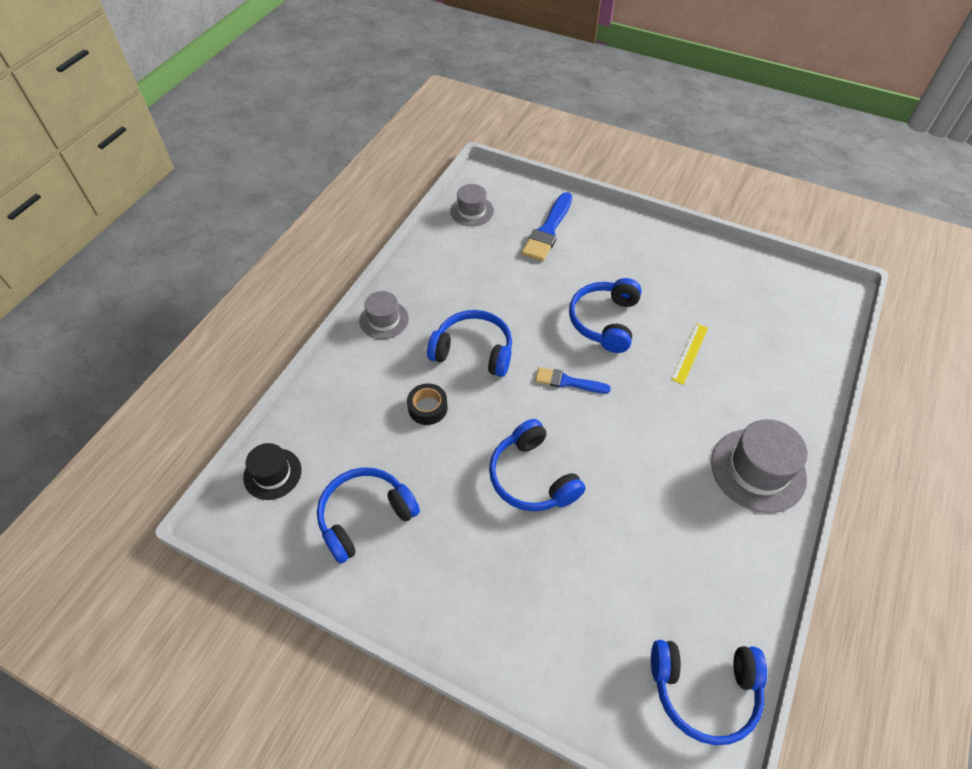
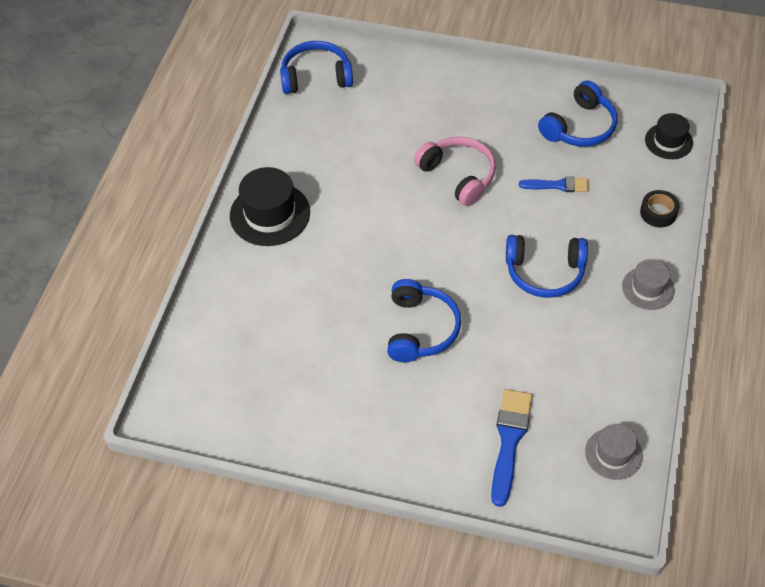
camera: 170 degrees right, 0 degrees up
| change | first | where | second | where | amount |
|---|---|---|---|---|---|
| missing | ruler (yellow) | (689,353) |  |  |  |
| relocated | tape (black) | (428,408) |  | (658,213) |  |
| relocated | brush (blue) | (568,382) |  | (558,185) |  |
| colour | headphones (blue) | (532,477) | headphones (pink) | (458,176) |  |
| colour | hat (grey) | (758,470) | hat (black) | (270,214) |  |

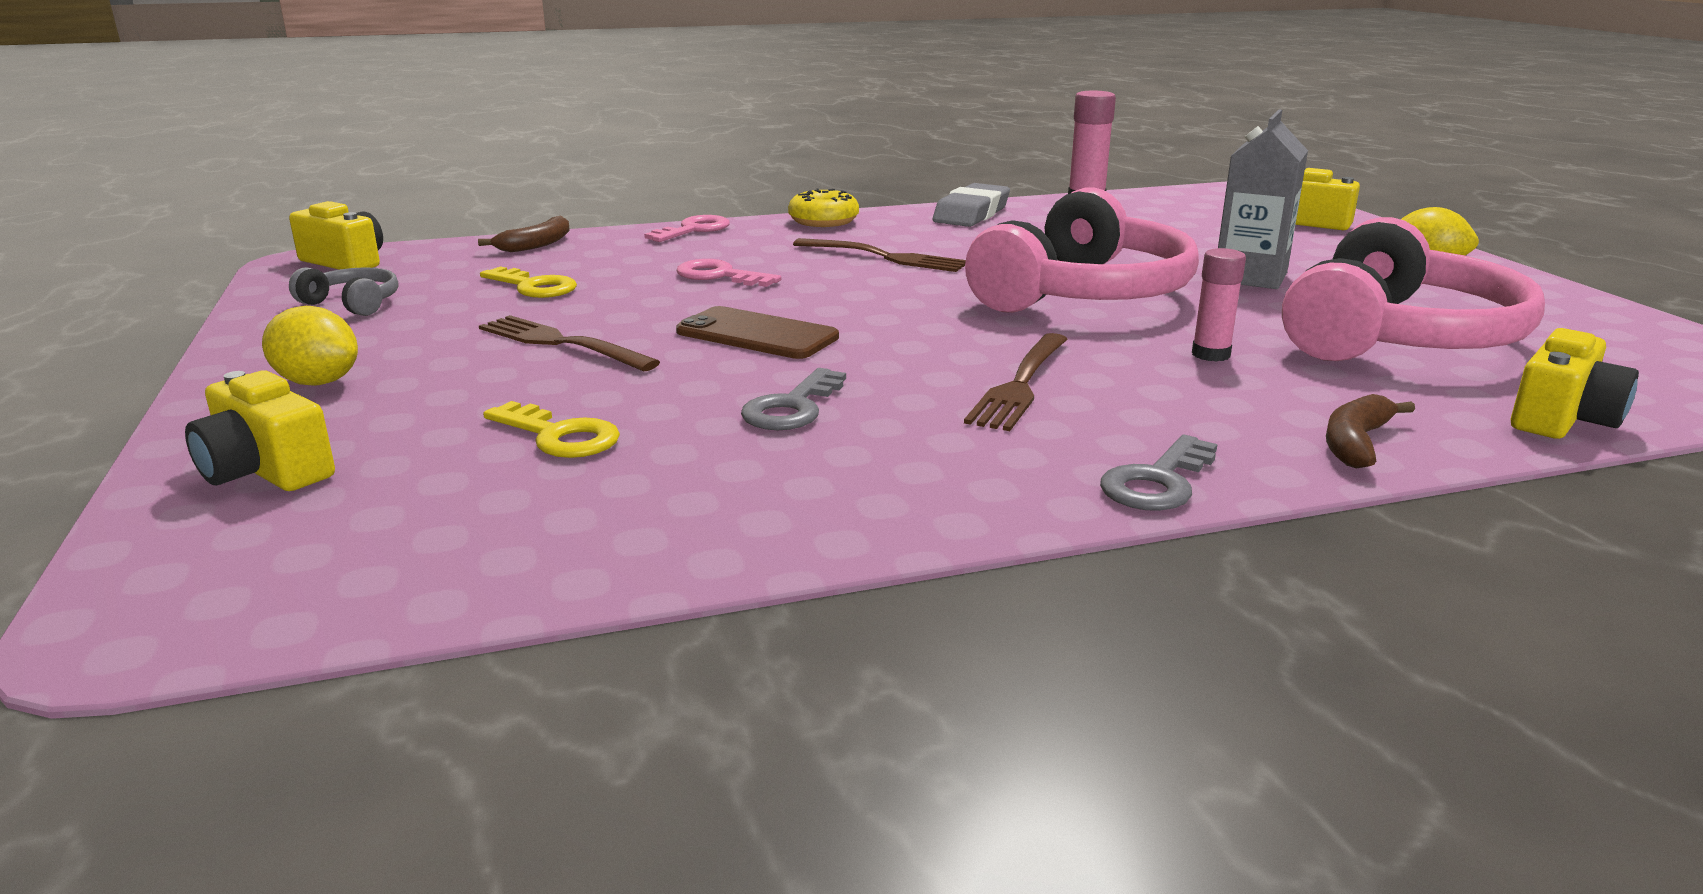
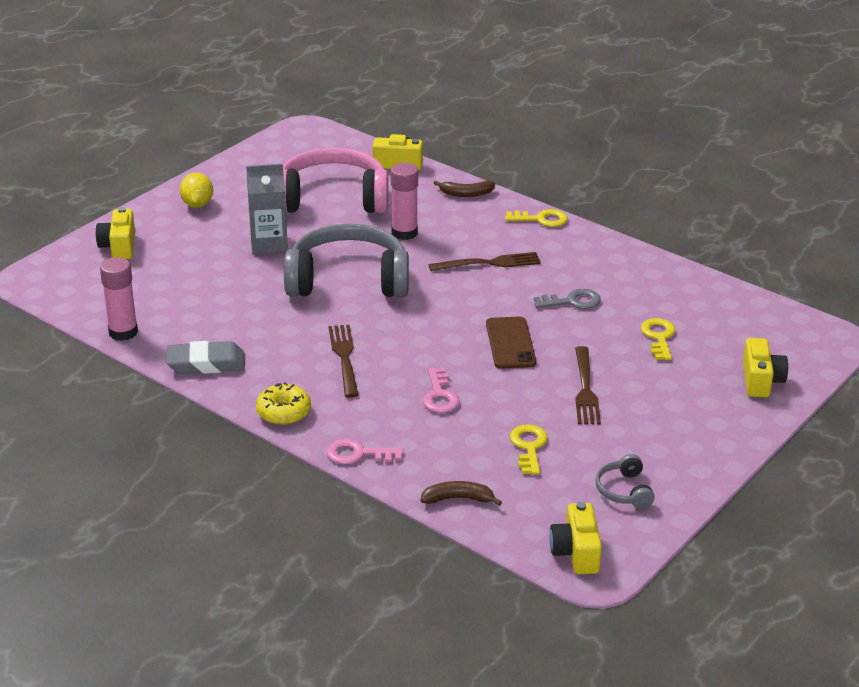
camera: 125 degrees left, 10 degrees up
| change | first | where | second | where | amount |
|---|---|---|---|---|---|
| missing | lemon (yellow) | (318,382) |  |  |  |
| colour | headphones (pink) | (1083,293) | headphones (grey) | (348,280) |  |
| colour | key (grey) | (1157,482) | key (yellow) | (541,219) |  |
| size | glue stick (pink) | (1210,354) |  | (404,233) | x1.52 |

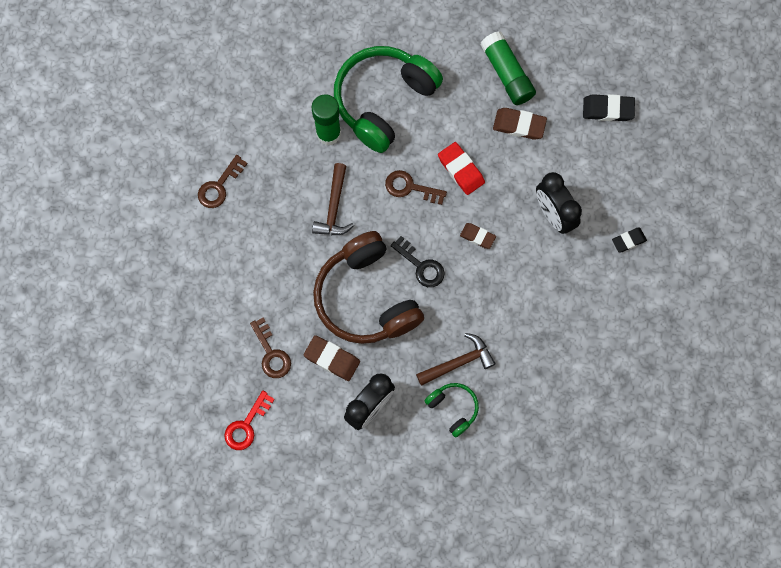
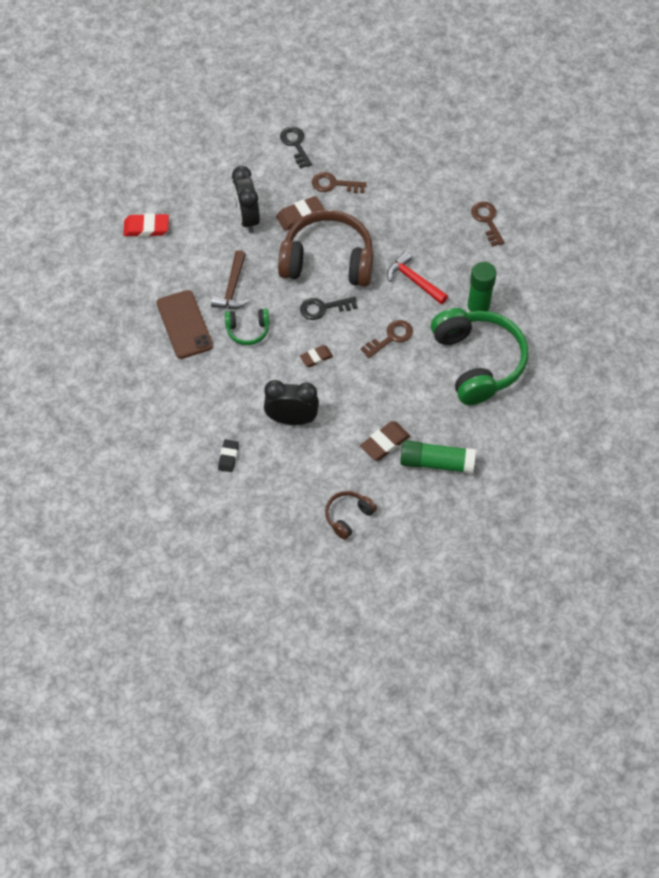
camera: 125 degrees right, 15 degrees down
| change | first | where | second | where | amount |
|---|---|---|---|---|---|
| appeared |  |  | phone (brown) | (184,324) |  |
| relocated | headphones (green) | (453,408) |  | (248,330) |  |
| relocated | eraser (red) | (461,170) |  | (146,228) |  |
| exchanged | eraser (black) | (608,109) | headphones (brown) | (348,516) |  |
| colour | key (red) | (246,425) | key (black) | (295,144) |  |
| colour | hammer (brown) | (334,207) | hammer (red) | (414,280) |  |

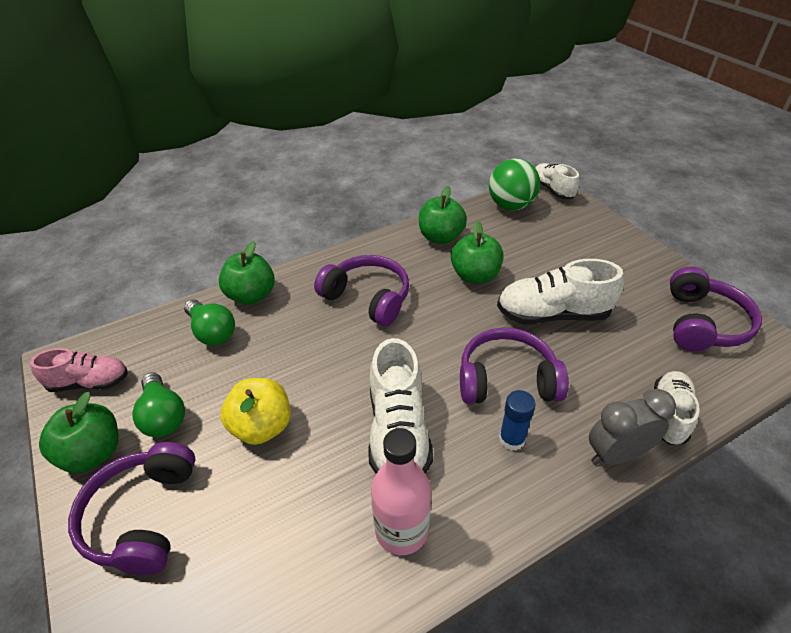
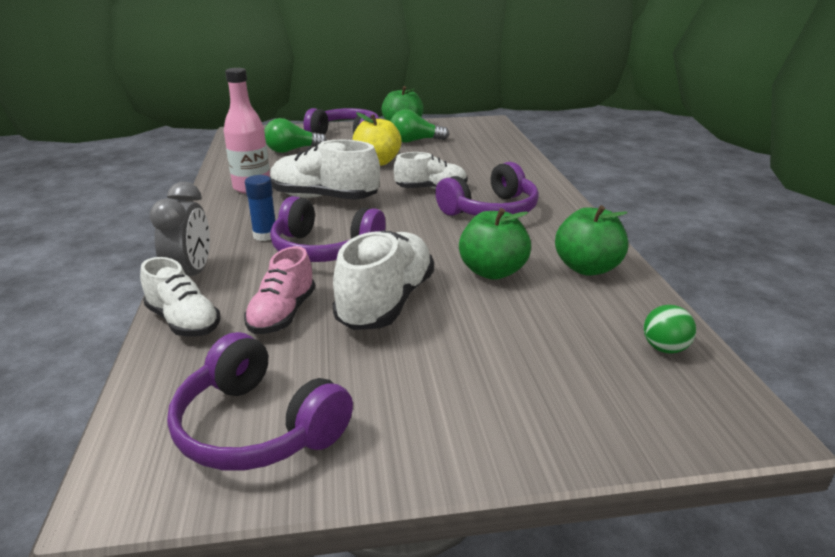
camera: 110 degrees right, 15 degrees down
| change | first | where | second | where | amount |
|---|---|---|---|---|---|
| missing | apple (green) | (251,295) |  |  |  |
| relocated | shoe (pink) | (89,382) |  | (282,314) |  |
| relocated | light bulb (green) | (212,332) |  | (292,150) |  |
| relocated | shoe (white) | (552,190) |  | (431,189) |  |
| spun | headphones (purple) | (507,379) |  | (324,249) | 90 degrees clockwise |
| size | ball (green) | (511,206) |  | (664,348) | x0.51 |

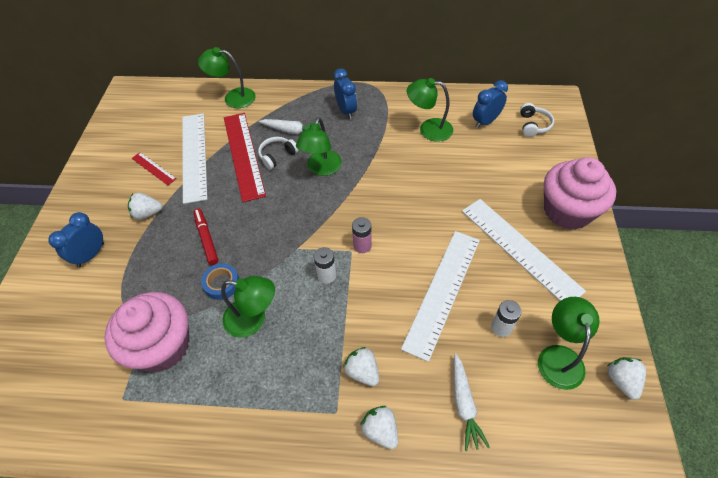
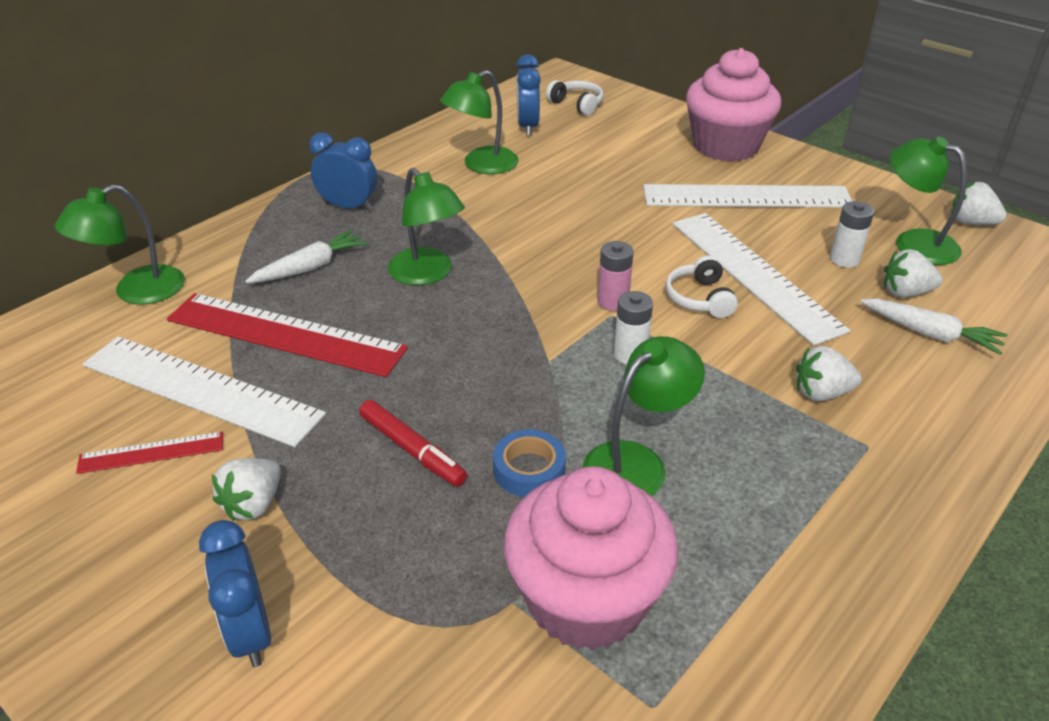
camera: 55 degrees left, 15 degrees down
| change | first | where | second | where | amount |
|---|---|---|---|---|---|
| relocated | headphones (white) | (277,156) |  | (700,298) |  |
| relocated | strawberry (white) | (380,430) |  | (905,292) |  |
| spun | marker (red) | (206,239) |  | (412,450) | 150 degrees counterclockwise |

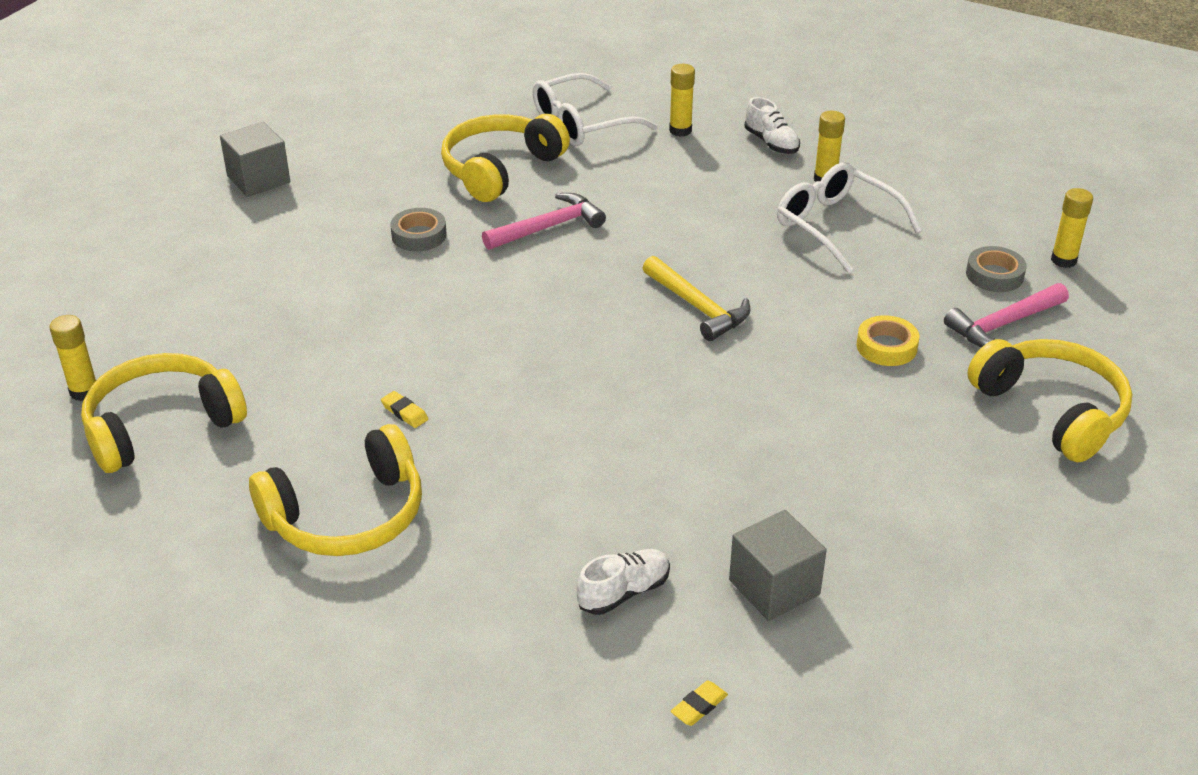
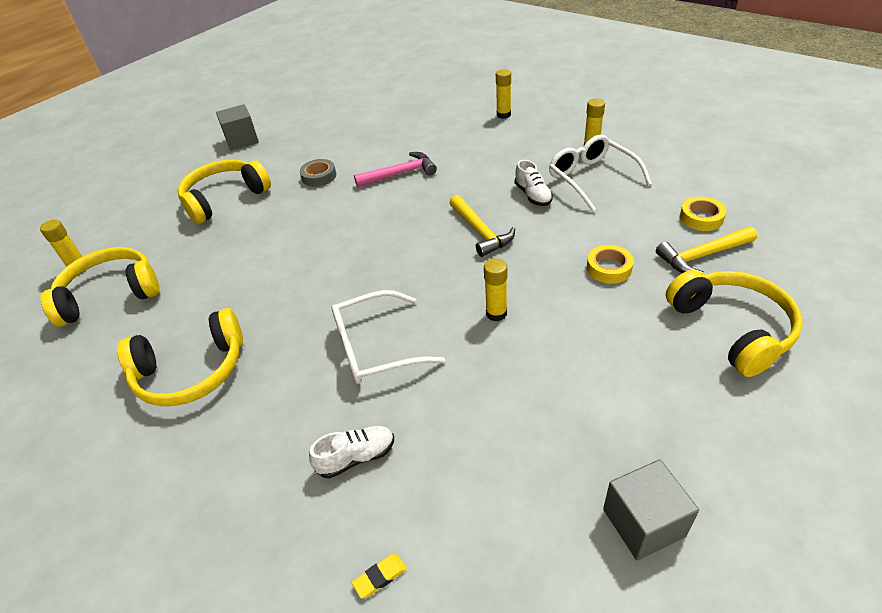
camera: 15 degrees right, 5 degrees up
| change | first | where | second | where | amount |
|---|---|---|---|---|---|
| missing | eraser (yellow) | (404,412) |  |  |  |
| relocated | headphones (yellow) | (500,169) |  | (225,198) |  |
| relocated | glasses (white) | (582,124) |  | (375,347) |  |
| relocated | cube (grey) | (774,587) |  | (643,522) |  |
| relocated | shoe (white) | (771,143) |  | (533,195) |  |
| relocated | glue stick (yellow) | (1063,260) |  | (496,313) |  |
| colour | hammer (pink) | (1003,324) | hammer (yellow) | (702,256) |  |
| colour | tape (grey) | (994,275) | tape (yellow) | (701,218) |  |

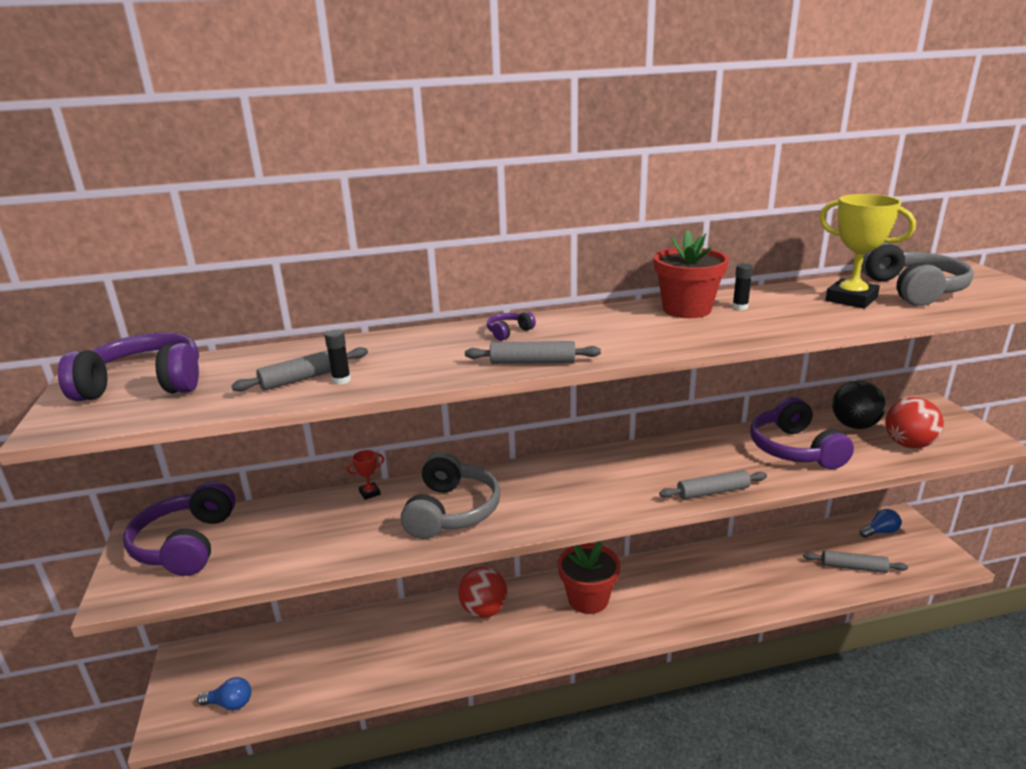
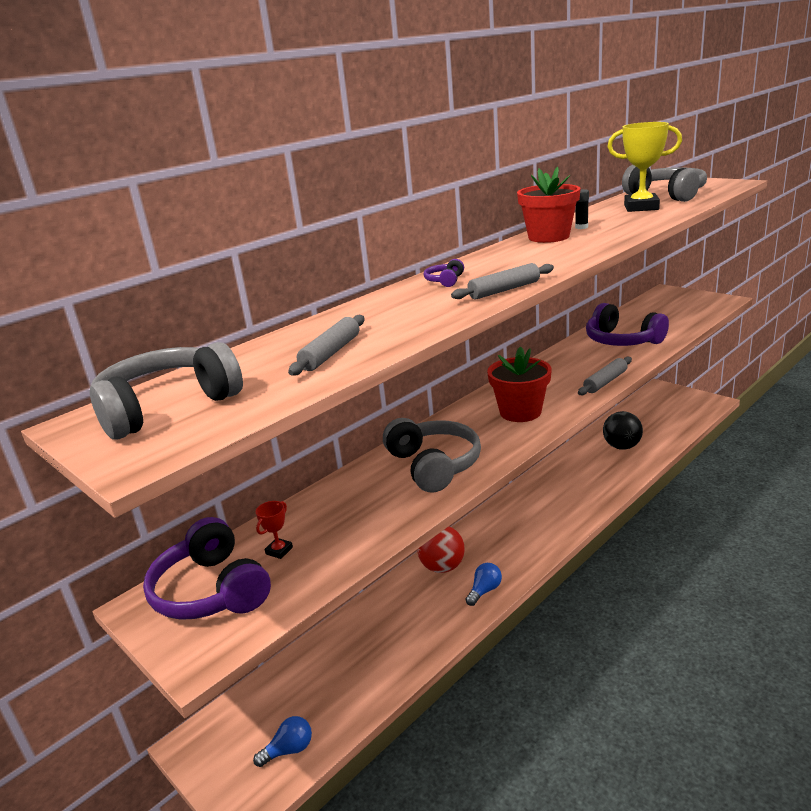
camera: 30 degrees left, 0 degrees up
| change | first | where | second | where | amount |
|---|---|---|---|---|---|
| missing | glue stick (black) | (341,380) |  |  |  |
| missing | rolling pin (grey) | (853,567) |  |  |  |
| missing | ball (red) | (908,444) |  |  |  |
| relocated | trophy (red) | (369,493) |  | (279,551) |  |
| relocated | flower pot (red) | (588,599) |  | (520,412) |  |
| relocated | ball (black) | (854,425) |  | (621,446) |  |
| relocated | light bulb (blue) | (880,532) |  | (484,591) |  |
| colour | headphones (purple) | (144,384) | headphones (grey) | (167,407) |  |

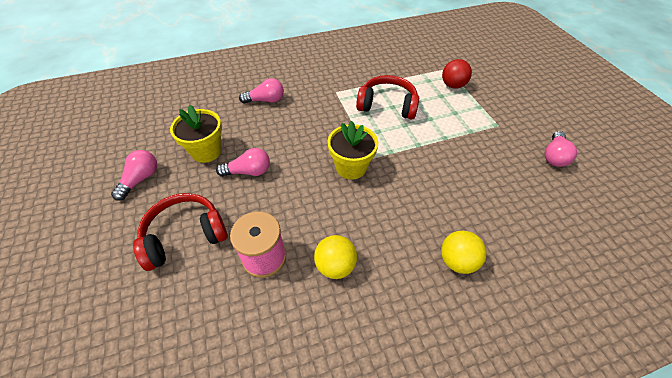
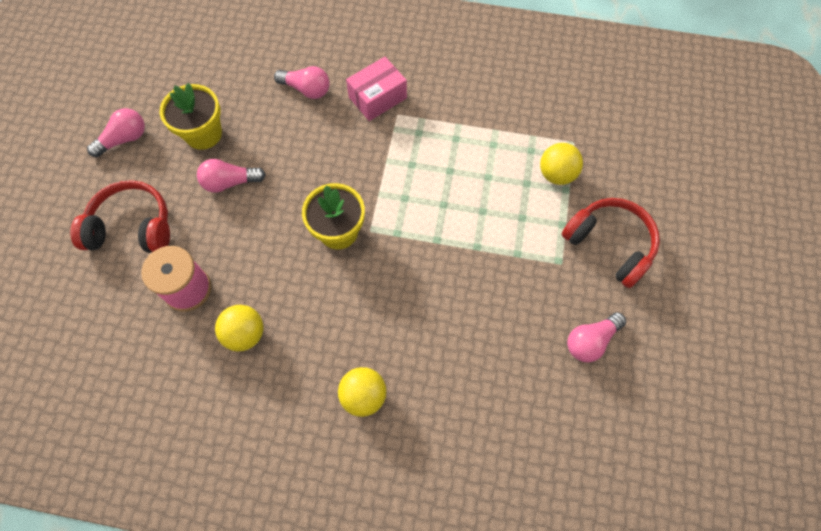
camera: 30 degrees right, 15 degrees up
| change | first | where | second | where | amount |
|---|---|---|---|---|---|
| appeared |  |  | box (pink) | (377,98) |  |
| relocated | headphones (red) | (387,105) |  | (609,244) |  |
| colour | ball (red) | (452,85) | ball (yellow) | (556,174) |  |
| spun | light bulb (pink) | (248,171) |  | (230,182) | 150 degrees clockwise |

